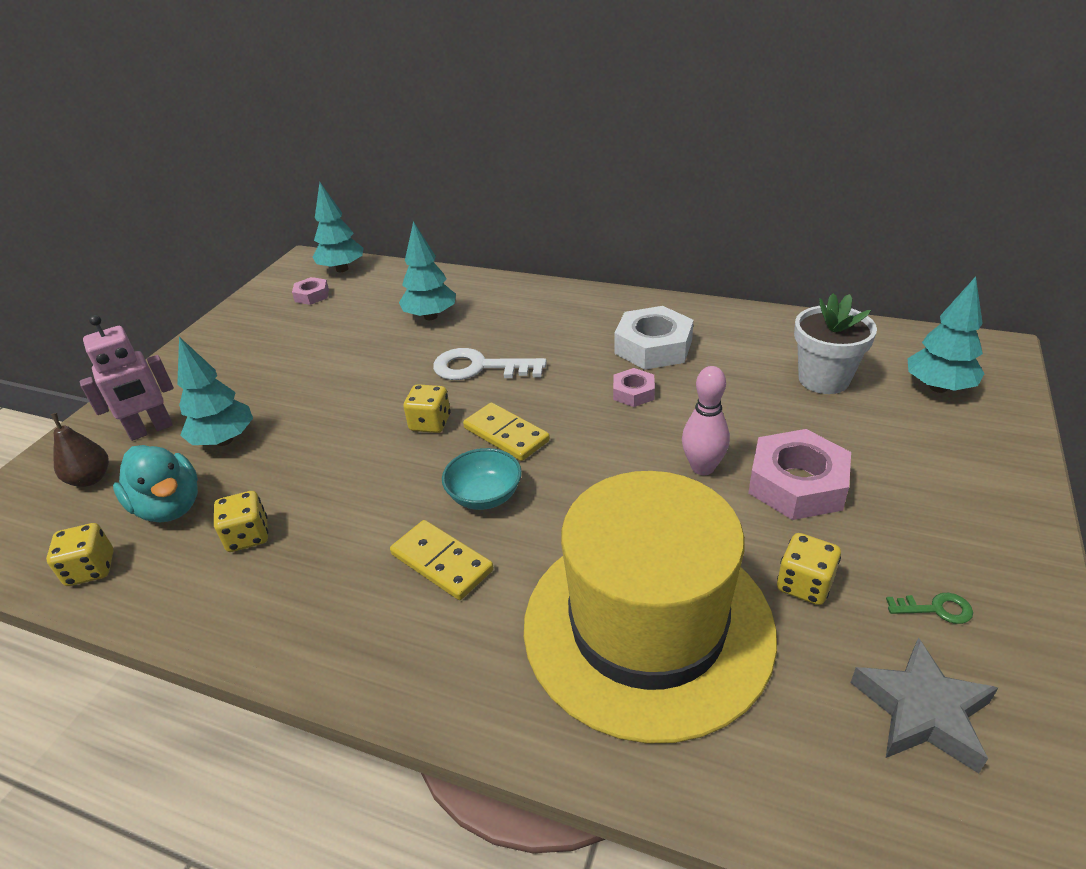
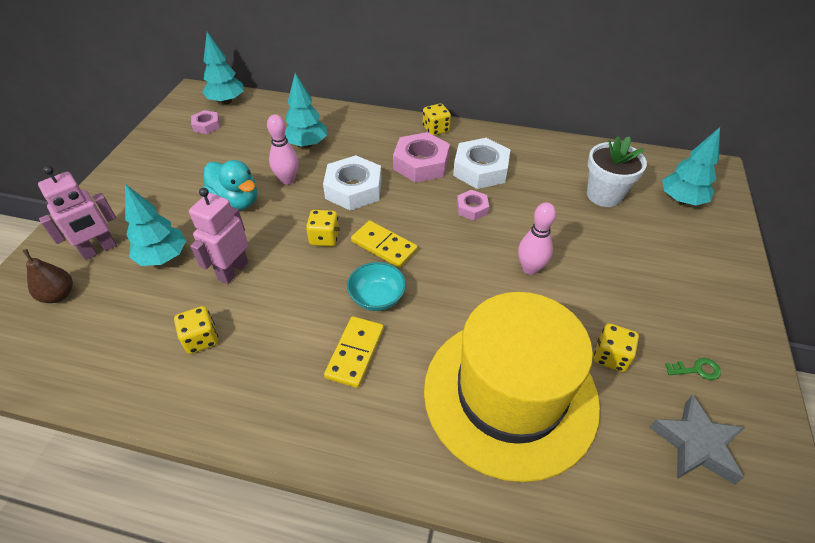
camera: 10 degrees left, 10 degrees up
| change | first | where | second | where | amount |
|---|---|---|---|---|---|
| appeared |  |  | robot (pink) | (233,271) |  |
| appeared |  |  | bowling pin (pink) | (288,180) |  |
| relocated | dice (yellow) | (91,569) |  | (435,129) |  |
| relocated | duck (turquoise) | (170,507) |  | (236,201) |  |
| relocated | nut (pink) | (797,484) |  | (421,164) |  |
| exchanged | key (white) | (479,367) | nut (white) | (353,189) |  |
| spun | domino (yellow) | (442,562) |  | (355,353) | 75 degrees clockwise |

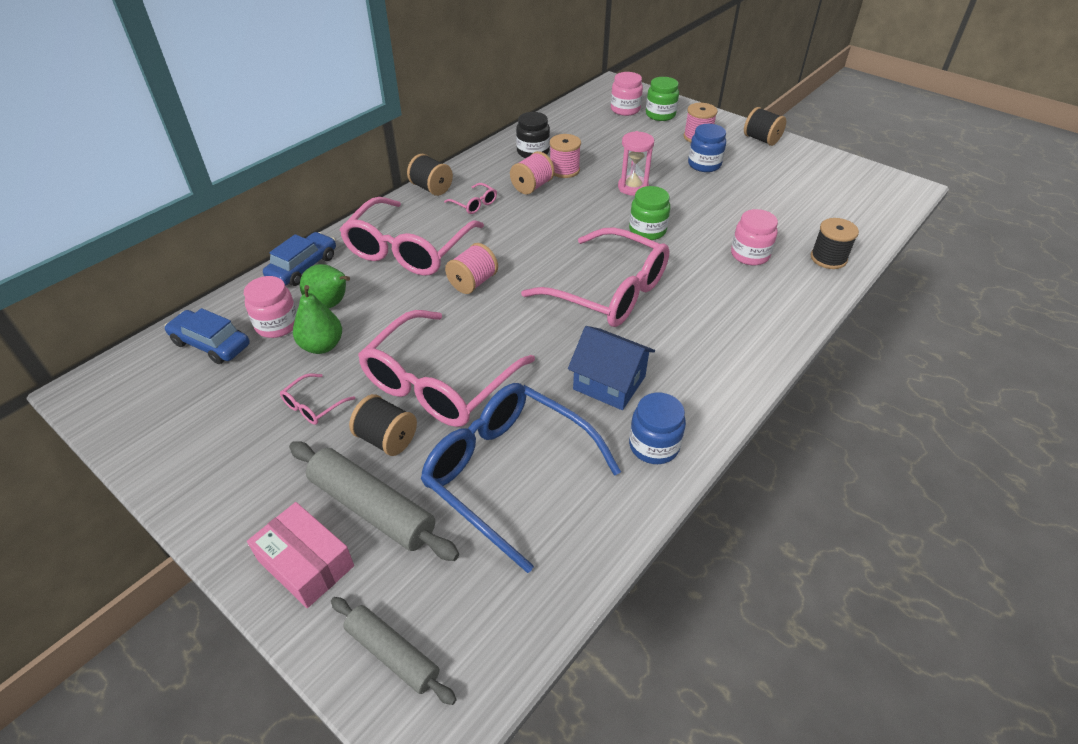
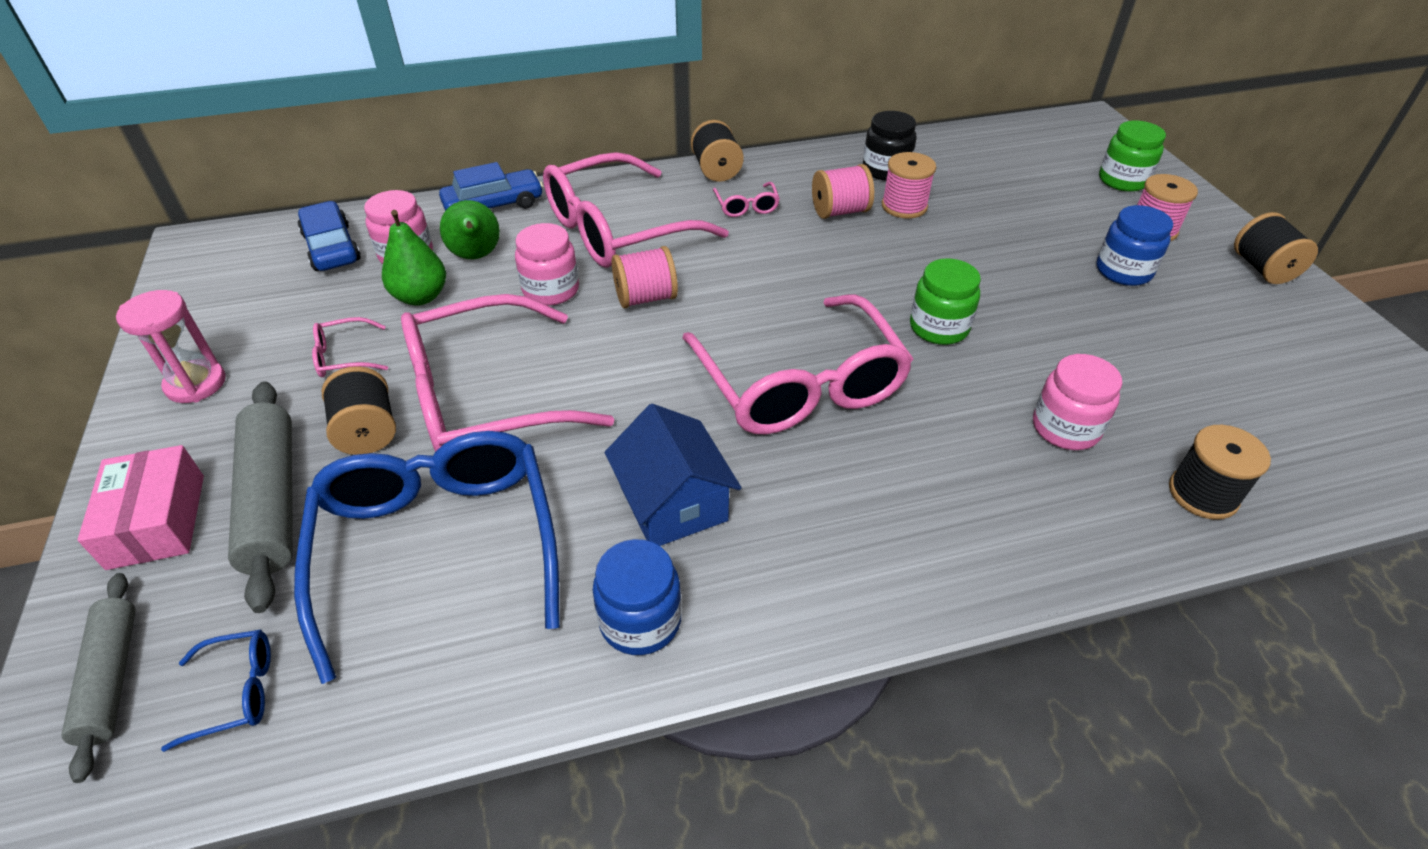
camera: 35 degrees right, 0 degrees up
| change | first | where | second | where | amount |
|---|---|---|---|---|---|
| appeared |  |  | glasses (blue) | (236,692) |  |
| relocated | jar (pink) | (625,109) |  | (551,290) |  |
| relocated | hourglass (pink) | (633,187) |  | (196,384) |  |

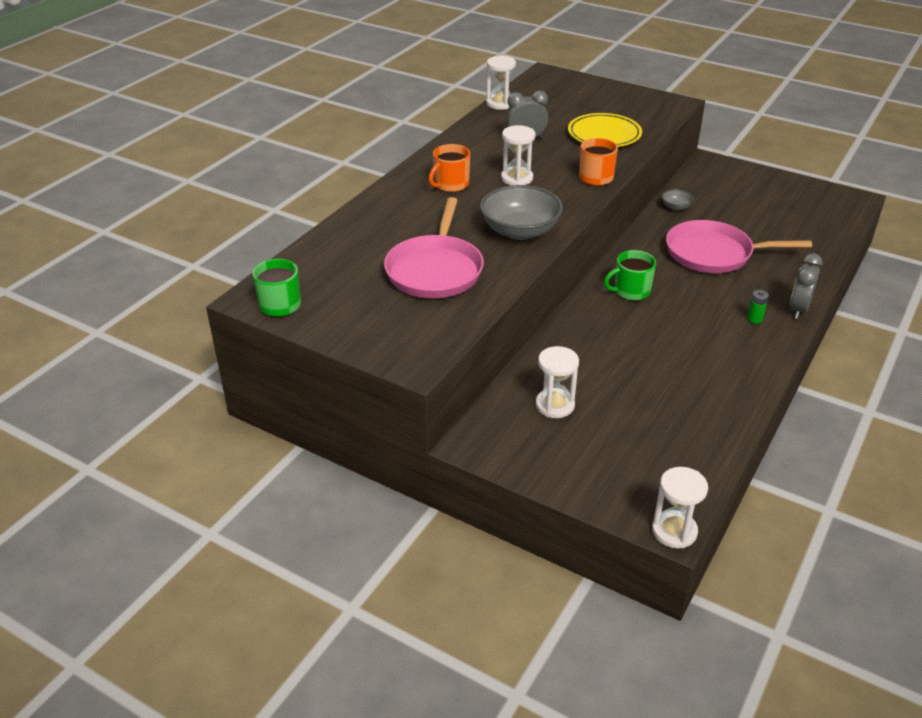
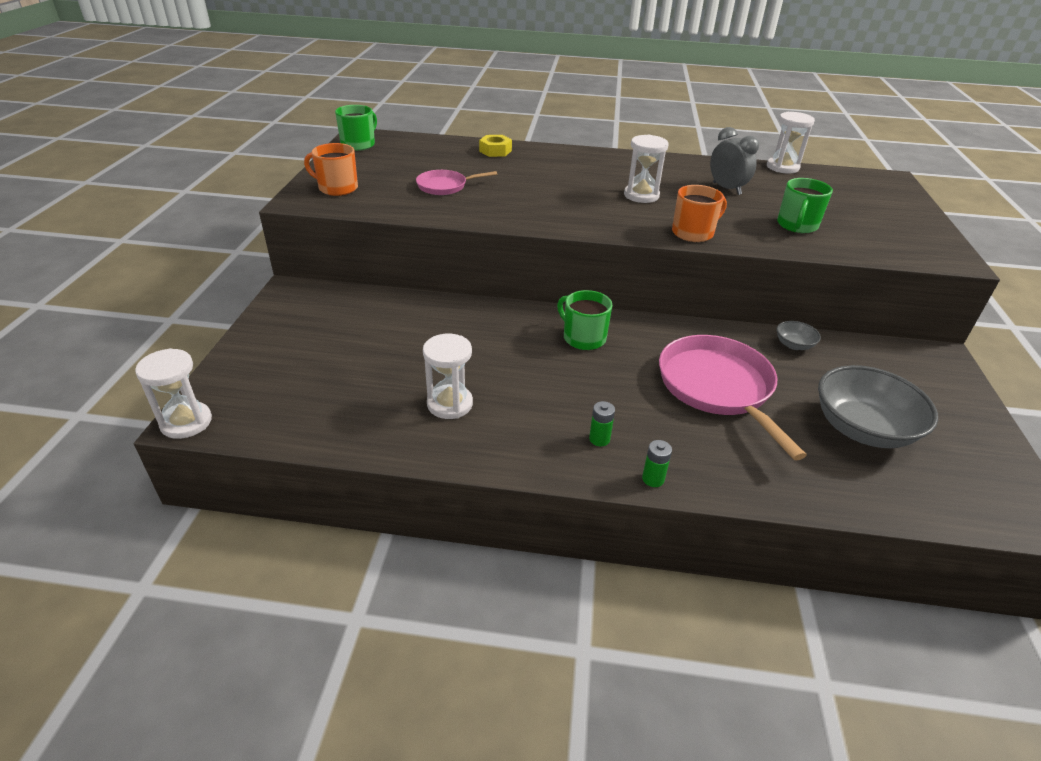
camera: 65 degrees right, 0 degrees up
| change | first | where | second | where | amount |
|---|---|---|---|---|---|
| appeared |  |  | nut (yellow) | (495,151) |  |
| relocated | mug (orange) | (450,185) |  | (337,188) |  |
| relocated | bowl (grey) | (520,231) |  | (862,429) |  |
| relocated | hourglass (white) | (555,405) |  | (450,404) |  |
| exchanged | plate (yellow) | (604,134) | mug (green) | (797,225) |  |
| exchanged | clock (grey) | (798,309) | battery (green) | (653,479) |  |
| size | pan (pink) | (435,270) |  | (445,186) | x0.53 |

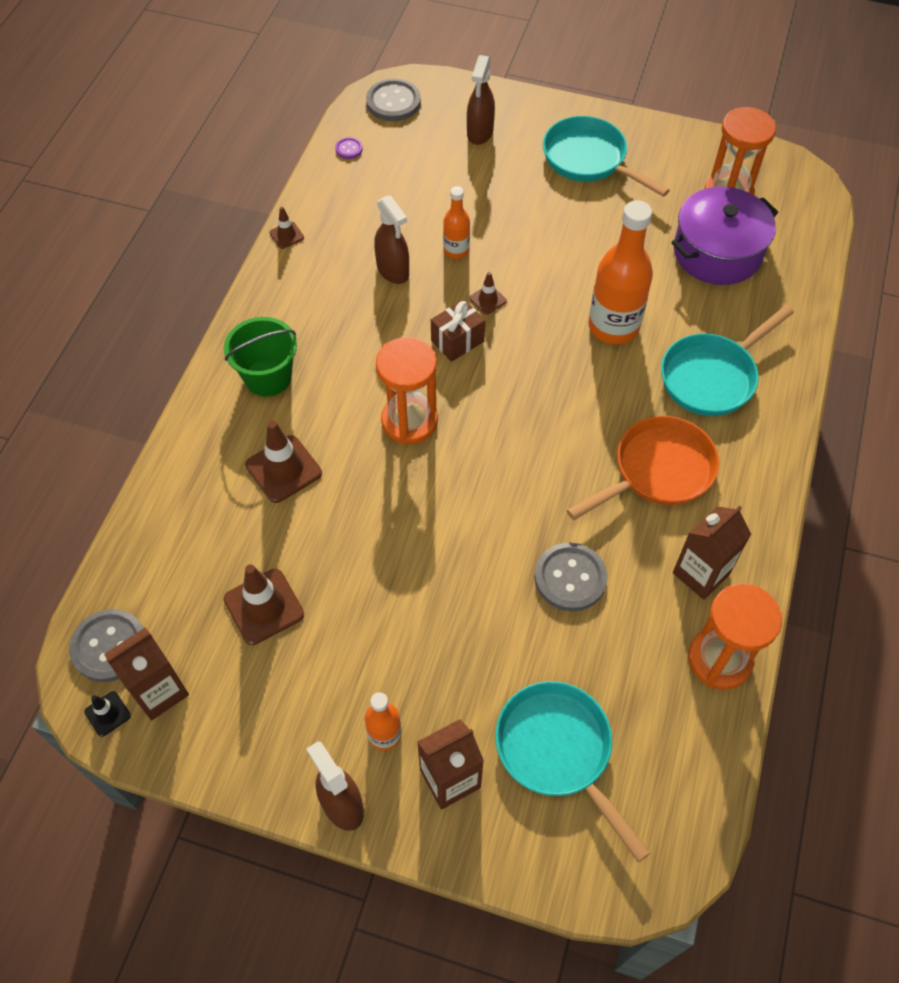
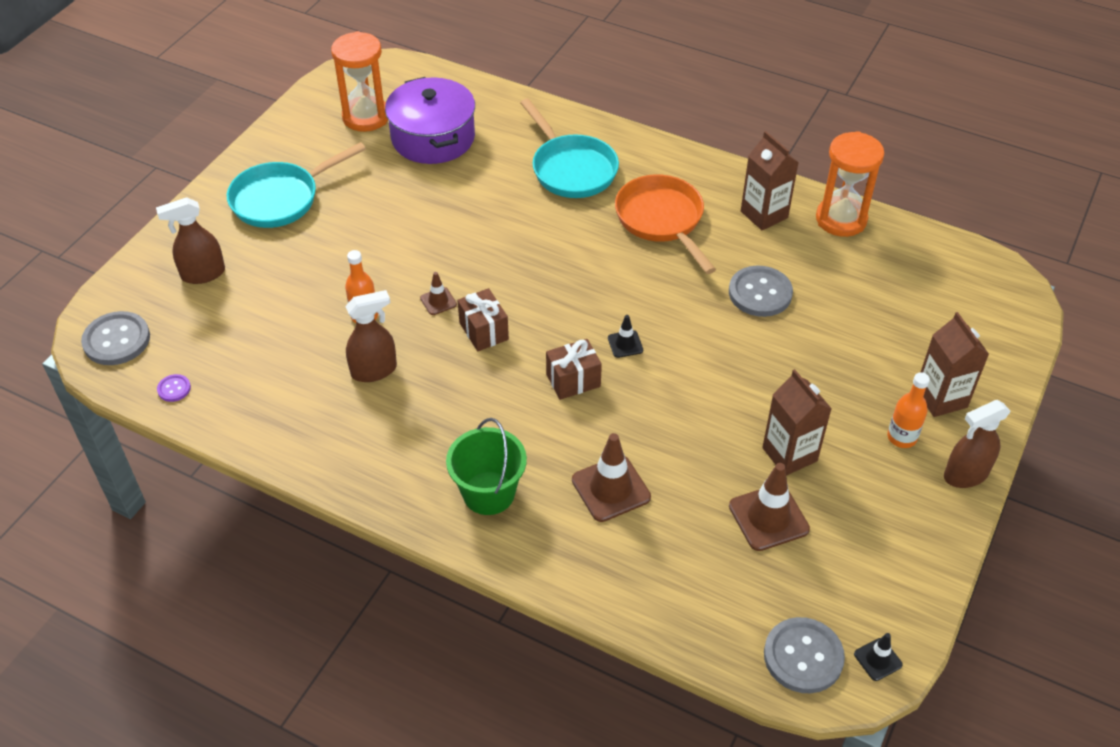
camera: 80 degrees left, 10 degrees down
| change | first | where | second | where | amount |
|---|---|---|---|---|---|
| missing | traffic cone (brown) | (286,235) |  |  |  |
| missing | pan (turquoise) | (558,751) |  |  |  |
| missing | bottle (orange) | (613,327) |  |  |  |
| appeared |  |  | traffic cone (black) | (625,344) |  |
| relocated | carton (brown) | (159,691) |  | (789,454) |  |
| exchanged | hourglass (orange) | (409,421) | gift (brown) | (573,380) |  |
| spun | spray bottle (brown) | (480,133) |  | (203,274) | 135 degrees clockwise |

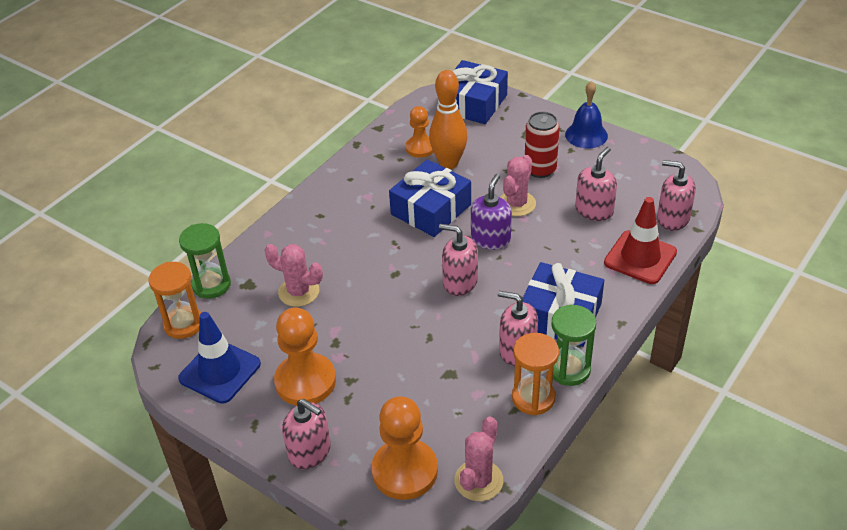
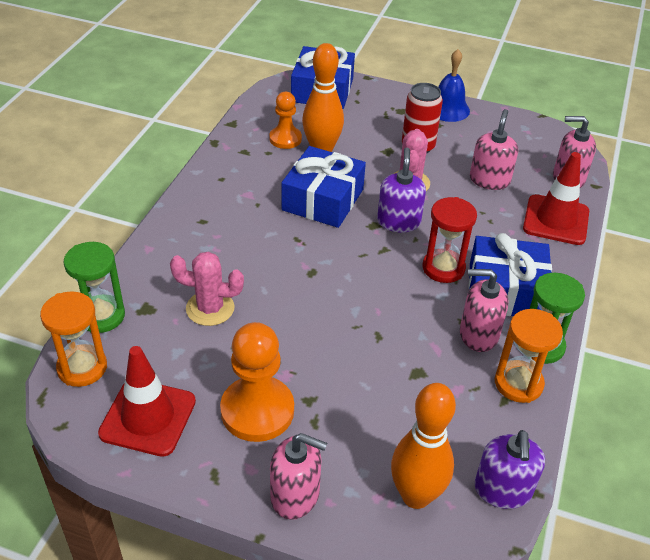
camera: 20 degrees left, 0 degrees up
| change | first | where | second | where | amount |
|---|---|---|---|---|---|
| missing | soap dispenser (pink) | (460,282) |  |  |  |
| appeared |  |  | hourglass (red) | (443,268) |  |
| exchanged | pawn (orange) | (404,471) | bowling pin (orange) | (416,495) |  |
| exchanged | cactus (pink) | (478,480) | soap dispenser (purple) | (503,490) |  |
| colour | traffic cone (blue) | (220,371) | traffic cone (red) | (148,417) |  |

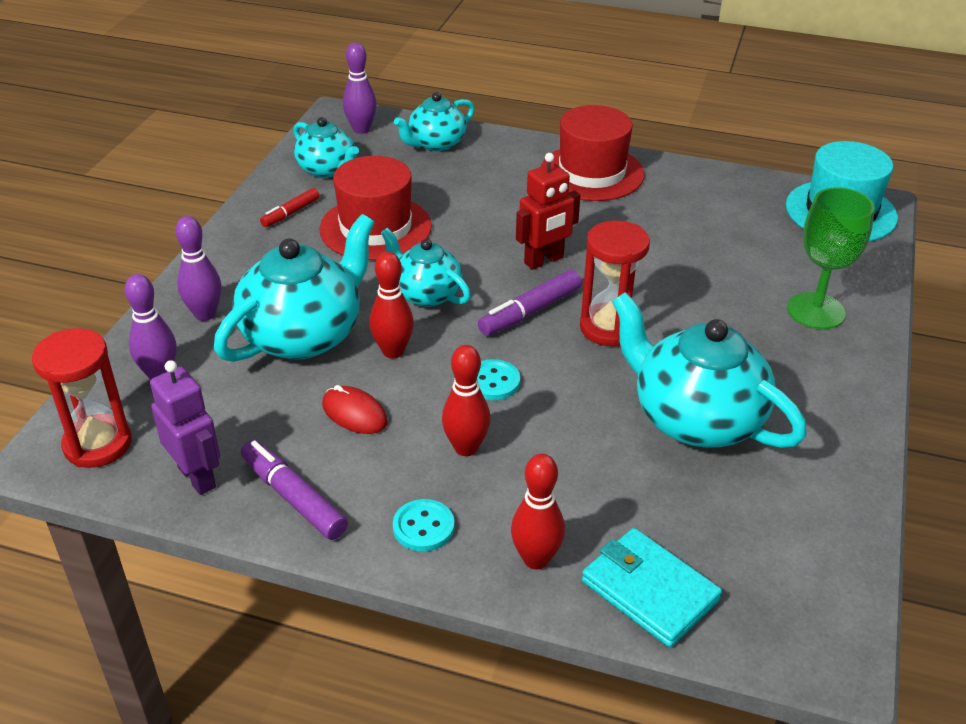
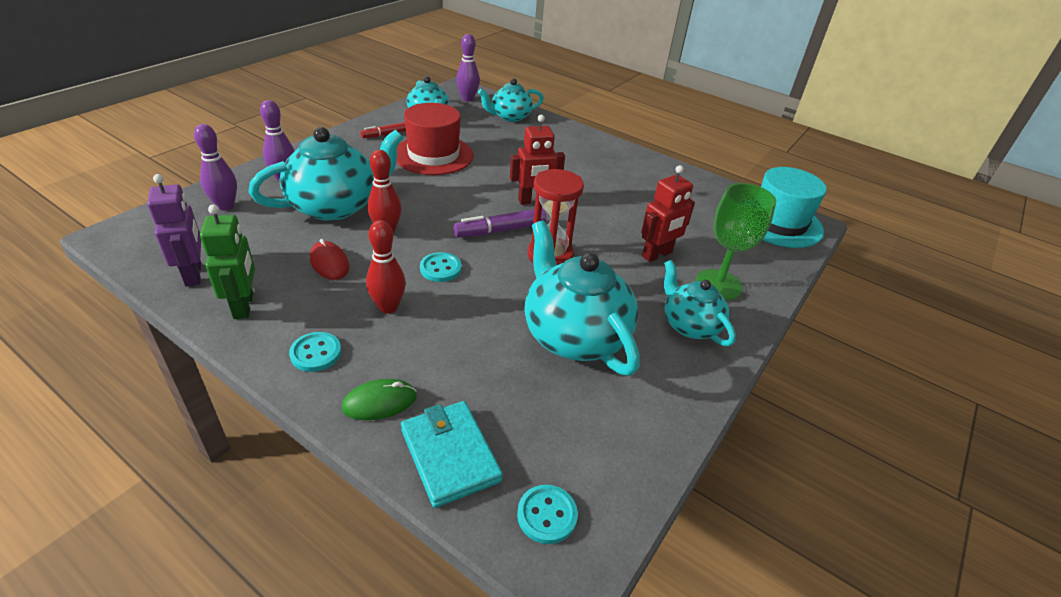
camera: 15 degrees right, 0 degrees up
| change | first | where | second | where | amount |
|---|---|---|---|---|---|
| missing | hourglass (red) | (98,444) |  |  |  |
| missing | hat (red) | (592,173) |  |  |  |
| appeared |  |  | button (turquoise) | (547,515) |  |
| appeared |  |  | robot (red) | (657,255) |  |
| relocated | teapot (turquoise) | (426,294) |  | (689,325) |  |
| exchanged | marker (purple) | (293,497) | robot (green) | (244,306) |  |
| exchanged | bowling pin (red) | (536,559) | mouse (green) | (379,402) |  |

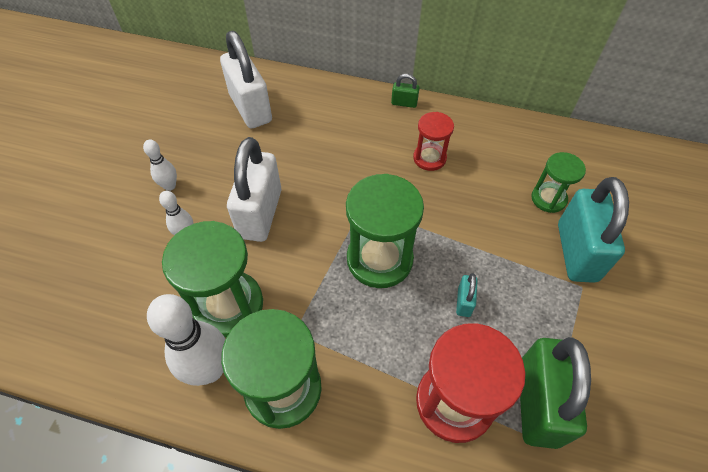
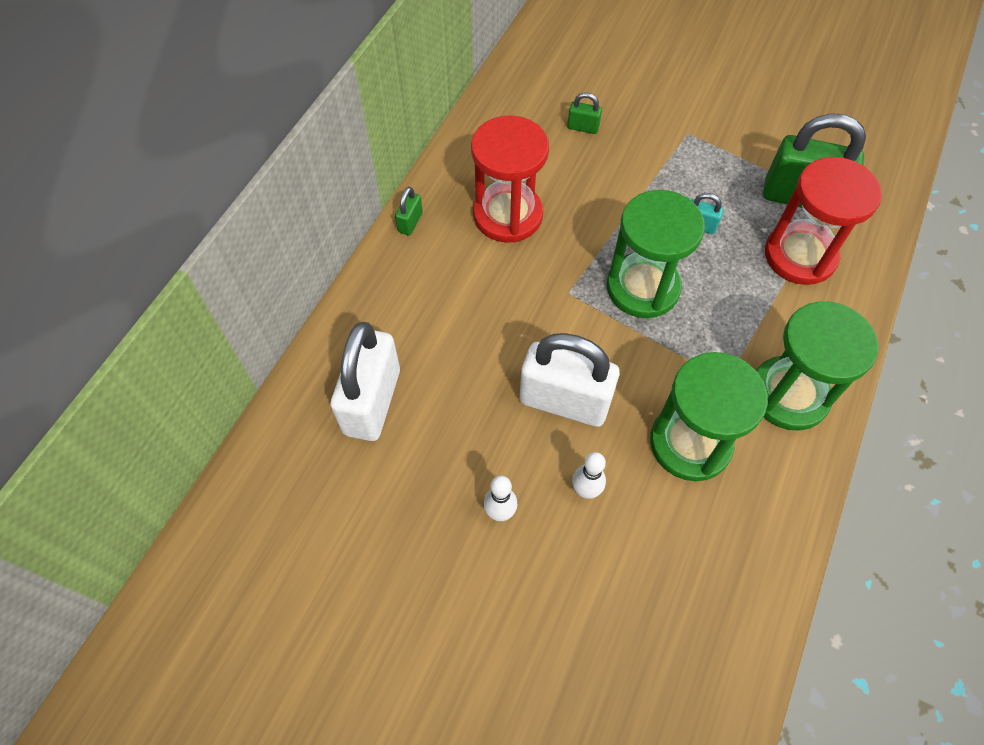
camera: 80 degrees left, 5 degrees up
| change | first | where | second | where | amount |
|---|---|---|---|---|---|
| missing | bowling pin (white) | (210,369) |  |  |  |
| missing | padlock (turquoise) | (576,252) |  |  |  |
| exchanged | hourglass (green) | (548,198) | padlock (green) | (583,127) |  |
| spun | padlock (white) | (251,108) |  | (372,402) | 60 degrees counterclockwise |
| size | hourglass (red) | (429,158) |  | (508,215) | x1.75 |

